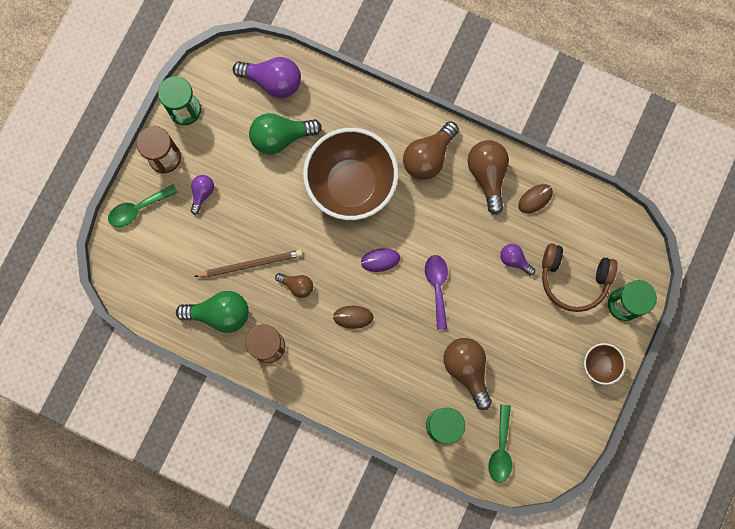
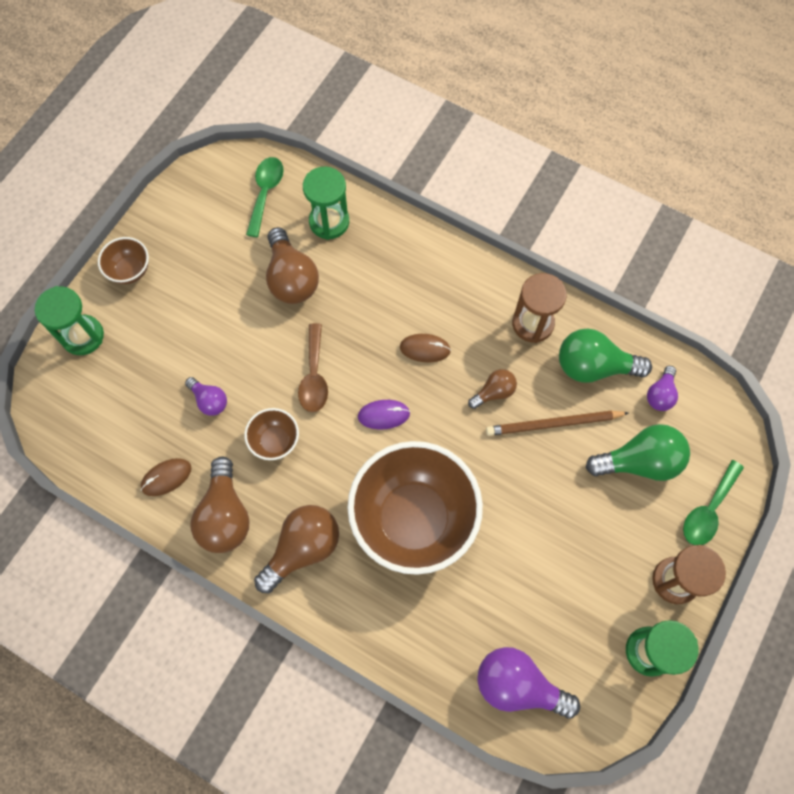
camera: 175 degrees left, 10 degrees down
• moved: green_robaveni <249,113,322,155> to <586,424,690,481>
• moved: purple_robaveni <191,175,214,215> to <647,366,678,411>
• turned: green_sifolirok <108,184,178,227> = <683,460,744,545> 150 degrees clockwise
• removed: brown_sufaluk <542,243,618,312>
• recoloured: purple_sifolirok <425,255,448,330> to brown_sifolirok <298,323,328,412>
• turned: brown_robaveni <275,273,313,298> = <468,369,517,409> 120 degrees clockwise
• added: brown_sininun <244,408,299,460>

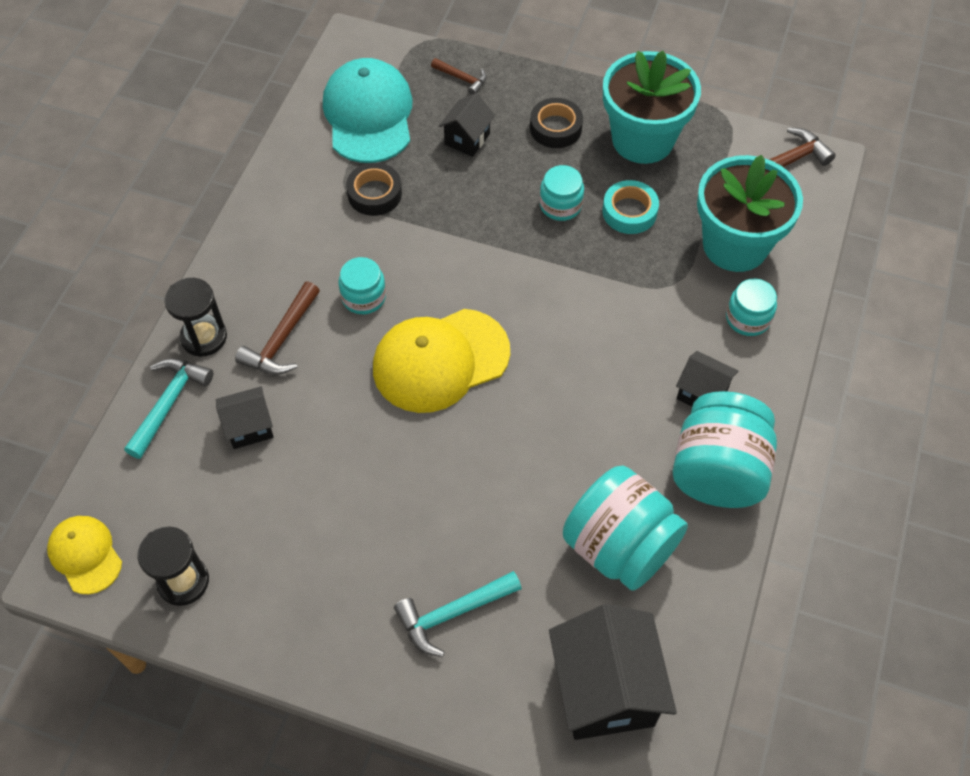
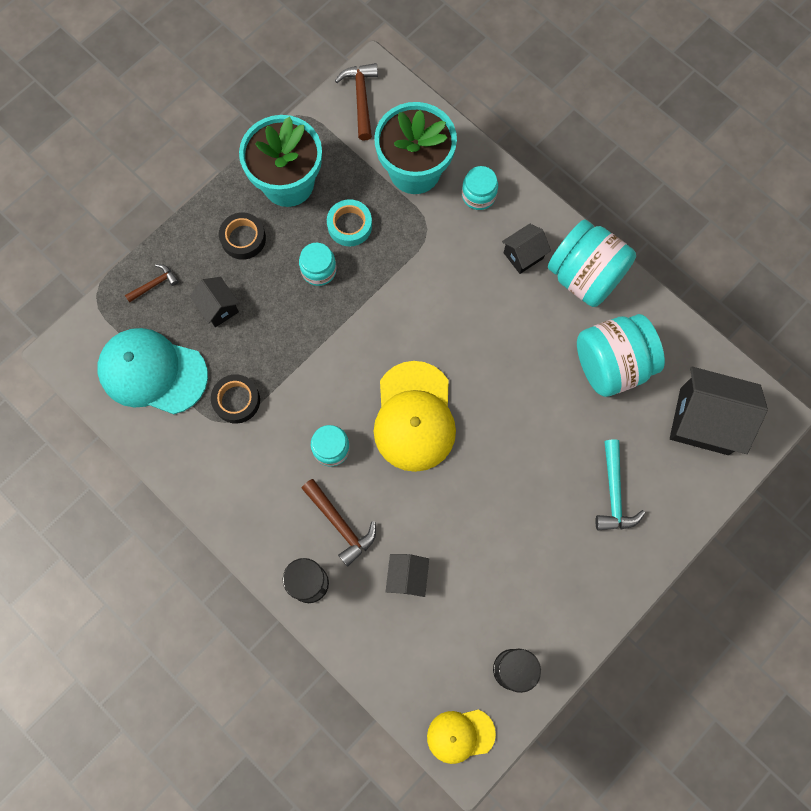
camera: 65 degrees left, 15 degrees up
• removed: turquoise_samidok <124,359,213,459>

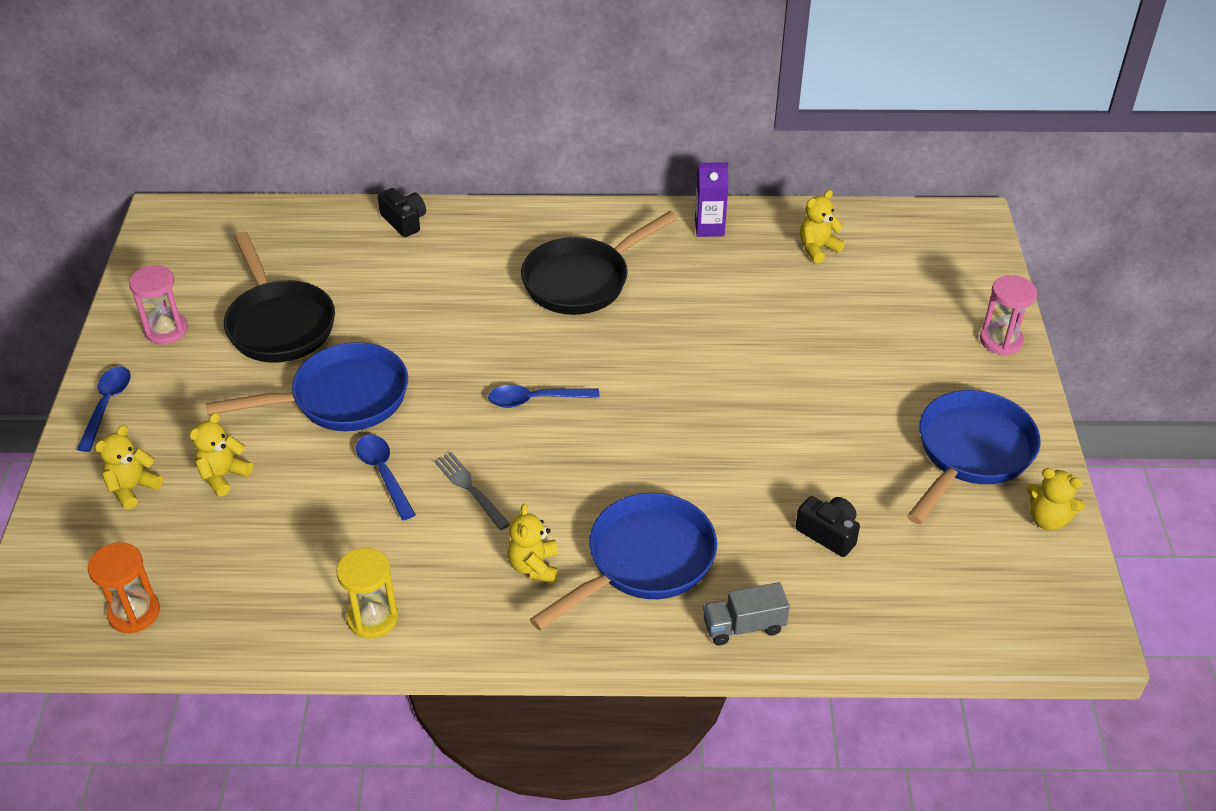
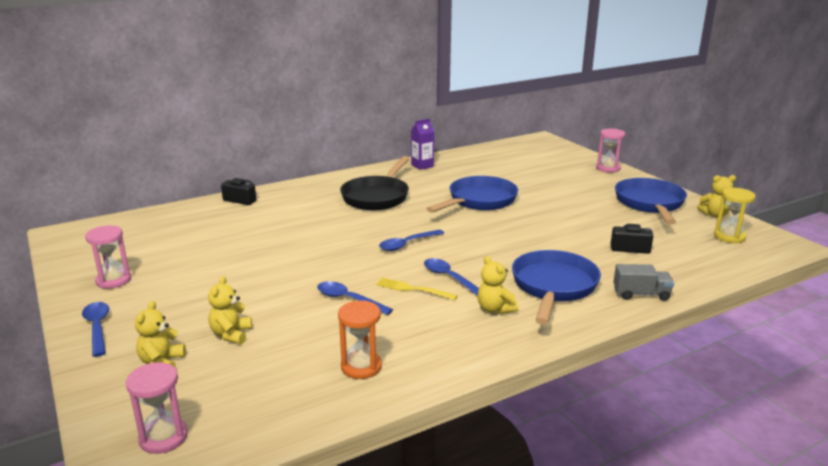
camera: 30 degrees left, 20 degrees down
• removed: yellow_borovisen <800,190,845,263>
• removed: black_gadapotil <224,231,335,362>
• moved: blue_gadapotil <206,342,408,431> to <426,176,518,213>
• recoloured: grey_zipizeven <434,452,510,530> to yellow_zipizeven <376,278,458,300>
• moved: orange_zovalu <88,542,160,633> to <338,300,382,379>
• moved: yellow_zovalu <337,548,398,639> to <714,188,756,244>
• turned: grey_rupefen <703,582,790,646> = <613,264,674,301> 135 degrees counterclockwise
• added: blue_sifolirok <424,258,479,295>
• added: pink_zovalu <126,362,188,454>

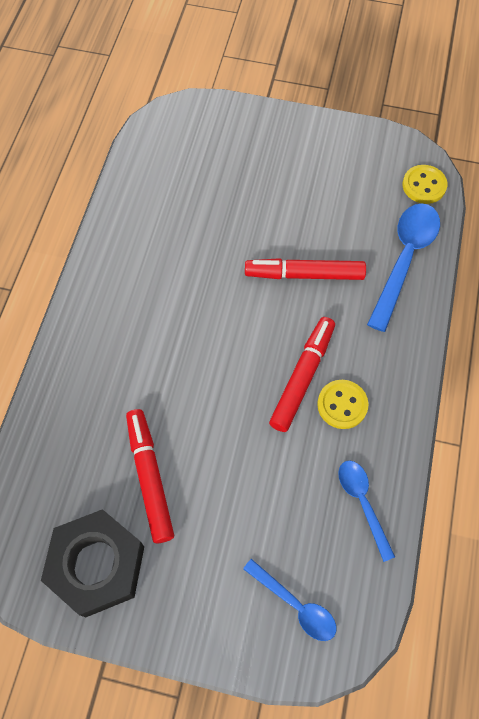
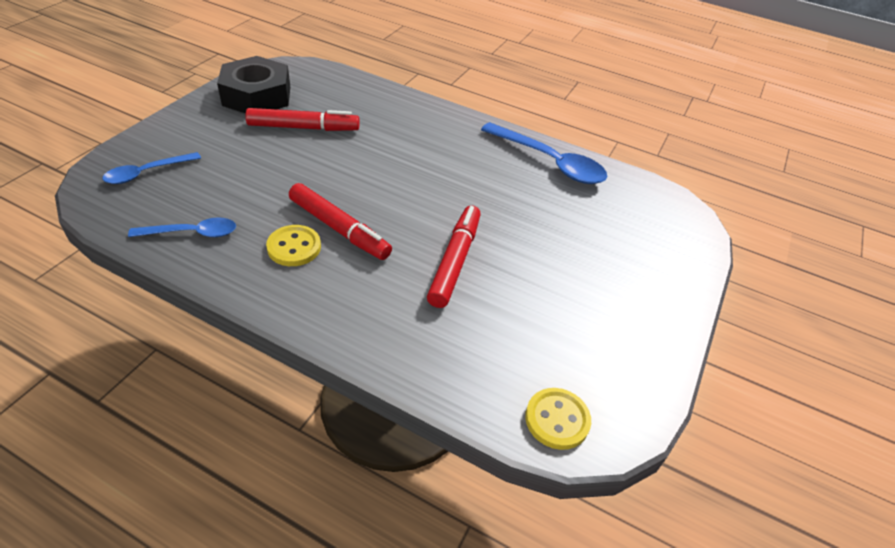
camera: 100 degrees right, 20 degrees down
• moved: blue_sifolirok <367,203,440,332> to <481,122,607,184>

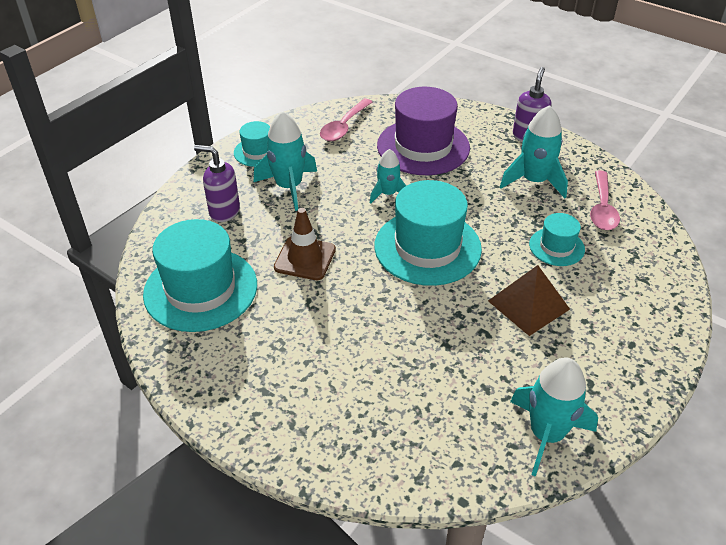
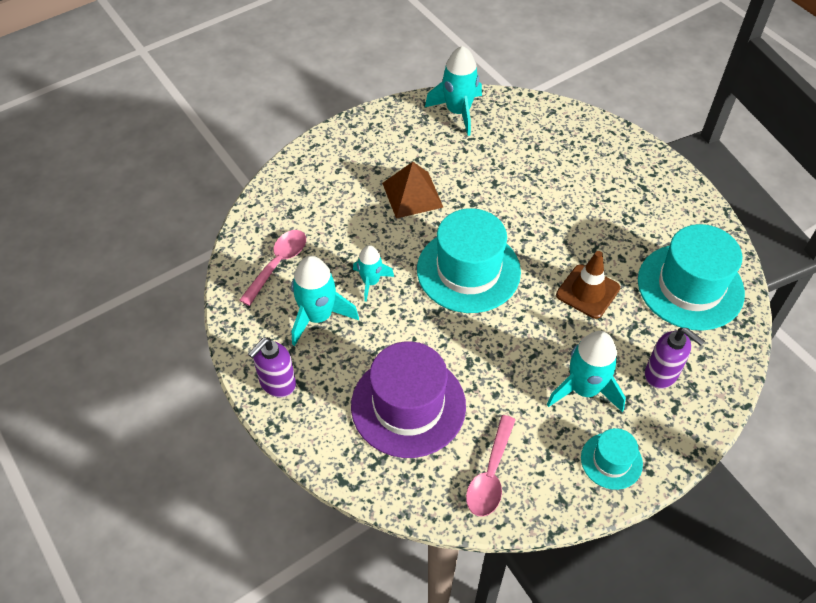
camera: 160 degrees left, 10 degrees up
• turned: pink_sifolirok <320,99,373,141> = <466,415,516,517> 150 degrees clockwise
• moved: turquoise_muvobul <370,149,406,204> to <353,245,394,302>
• removed: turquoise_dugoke <529,213,585,266>

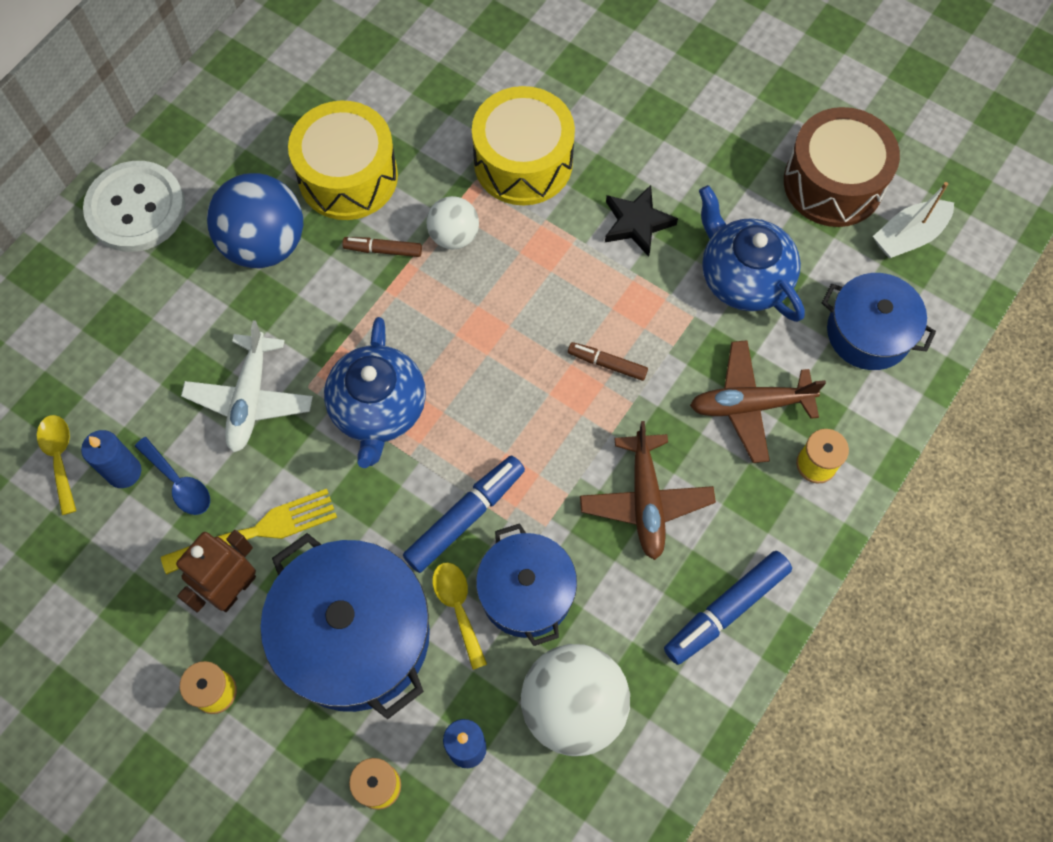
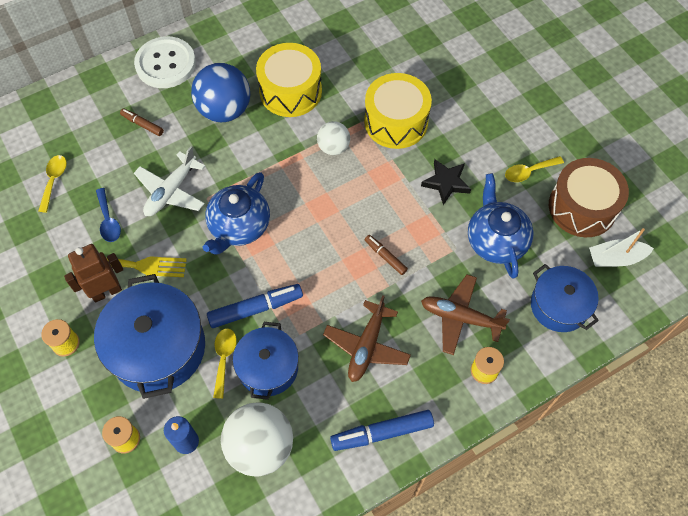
camera: 25 degrees right, 5 degrees down
• moved: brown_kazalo <342,237,422,257> to <120,109,164,136>
• removed: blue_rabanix <81,430,141,488>
• added: yellow_sifolirok <505,156,564,182>

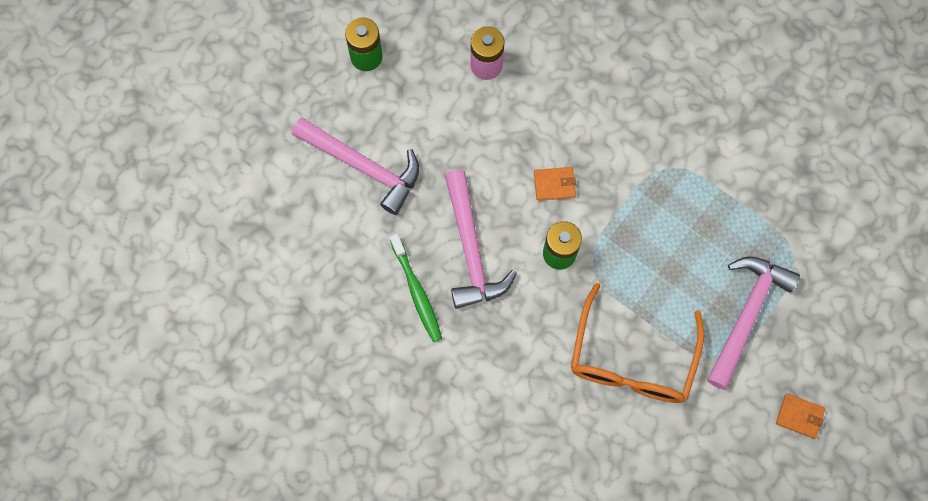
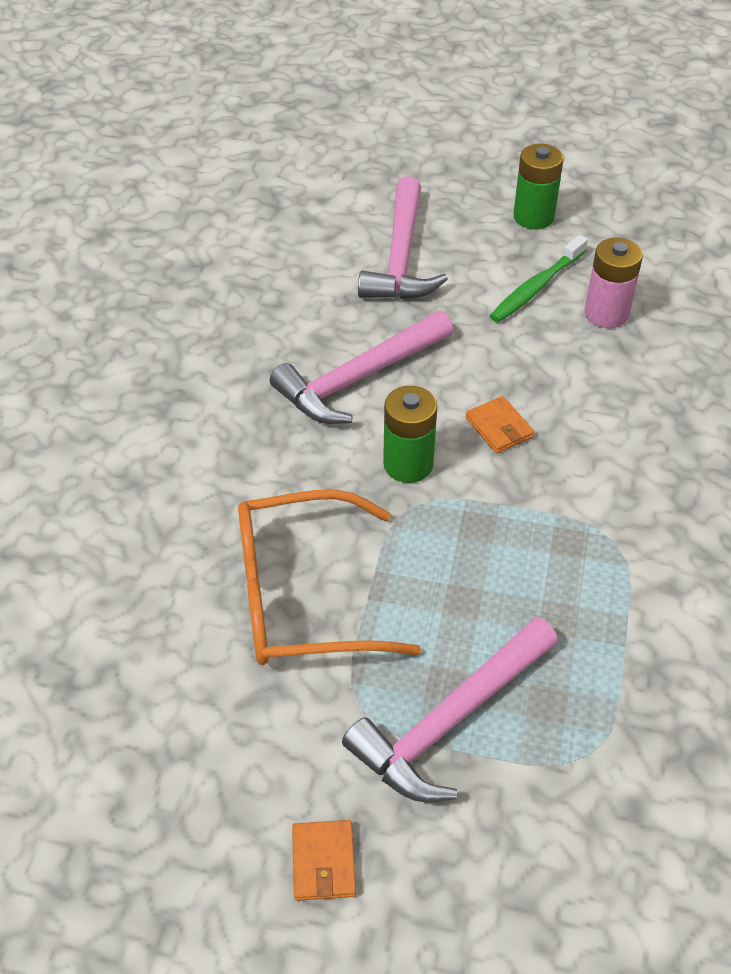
camera: 65 degrees right, 25 degrees down
• moved: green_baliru <390,234,442,342> to <490,235,588,323>
• turned: pink_samidok <707,256,800,390> = <342,617,558,802> 135 degrees clockwise

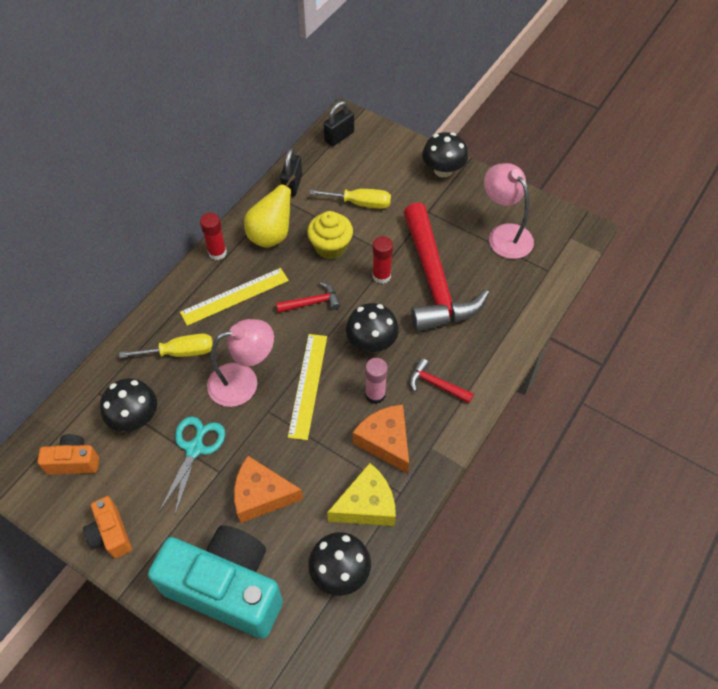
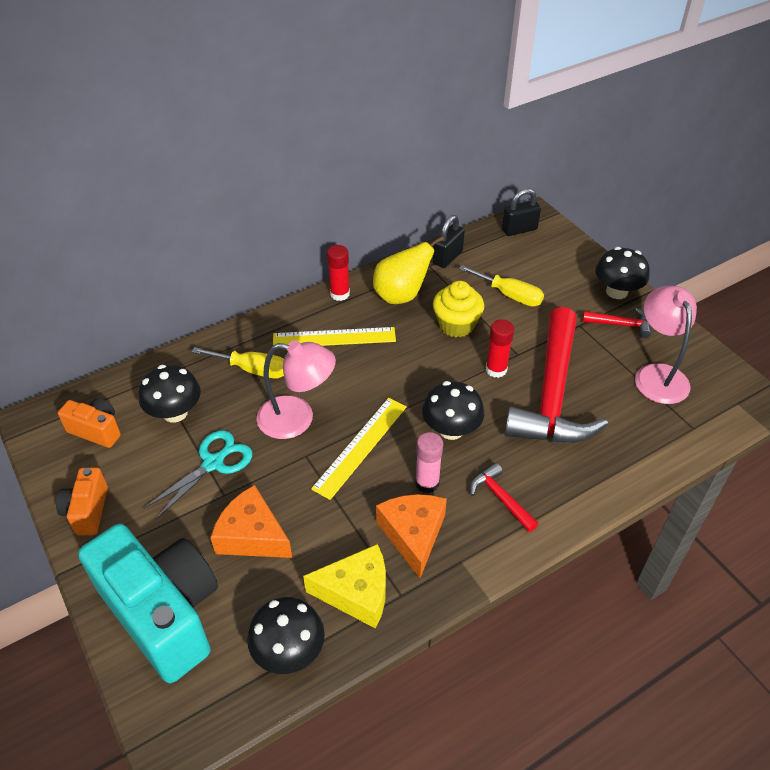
camera: 25 degrees right, 10 degrees down
• moved: red_samidok <276,282,340,313> to <582,308,651,338>

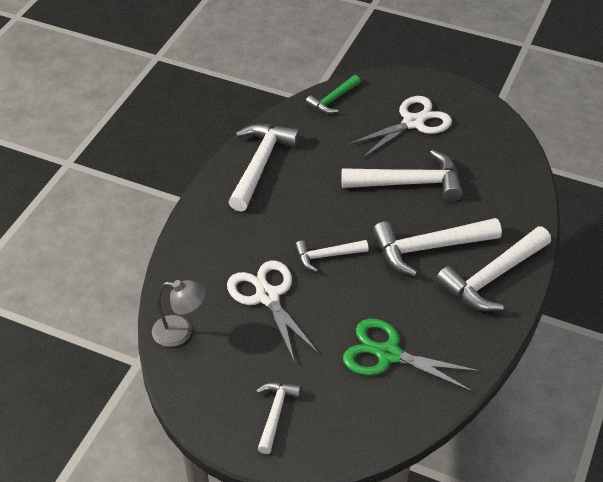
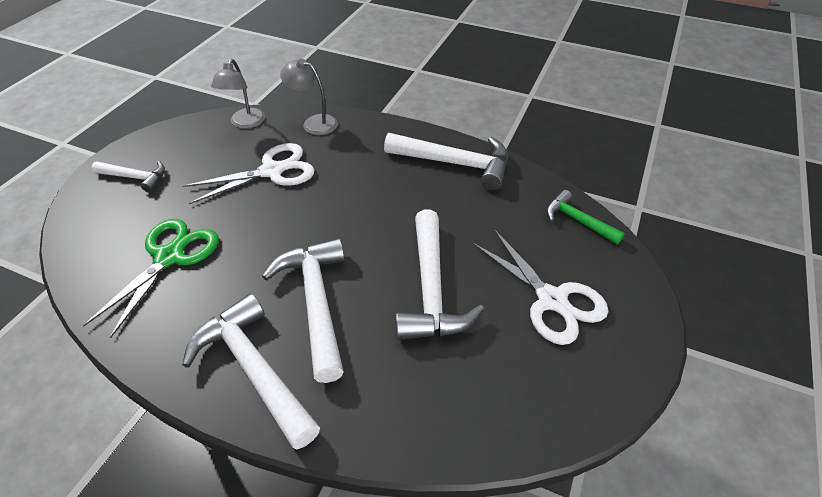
camera: 90 degrees right, 0 degrees up
• removed: white_samidok <295,240,368,272>
• added: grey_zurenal <280,58,338,135>

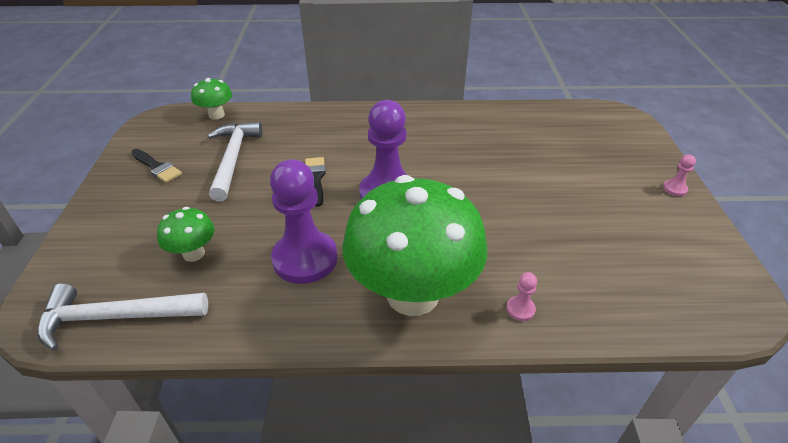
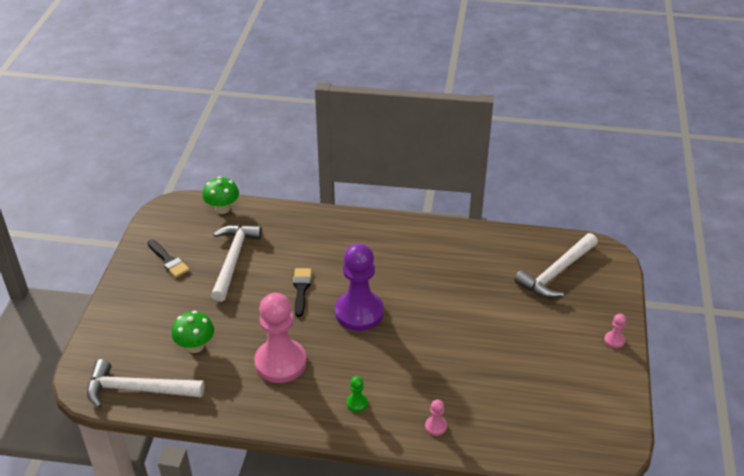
camera: 10 degrees right, 0 degrees up
• recoloured: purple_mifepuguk <270,159,338,284> to pink_mifepuguk <254,293,306,383>
• replaced: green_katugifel <342,175,487,316> to green_mifepuguk <347,376,368,412>
• added: white_samidok <514,233,598,298>

